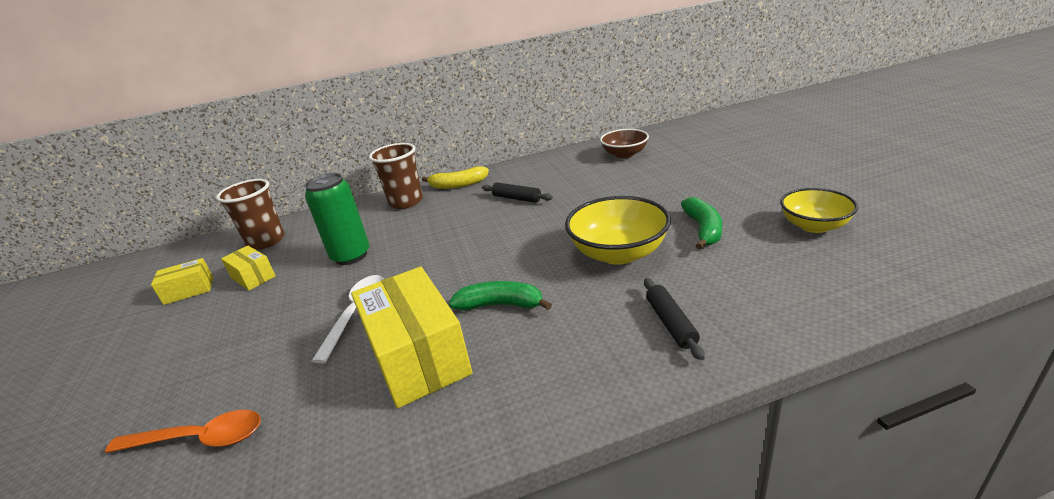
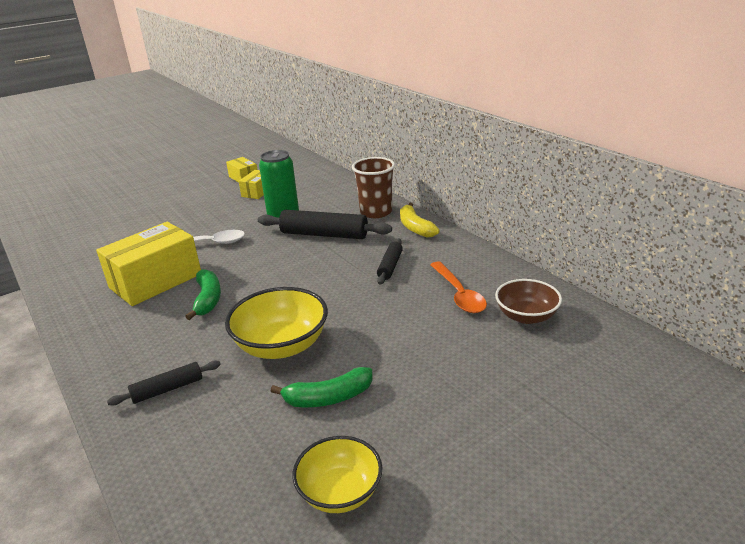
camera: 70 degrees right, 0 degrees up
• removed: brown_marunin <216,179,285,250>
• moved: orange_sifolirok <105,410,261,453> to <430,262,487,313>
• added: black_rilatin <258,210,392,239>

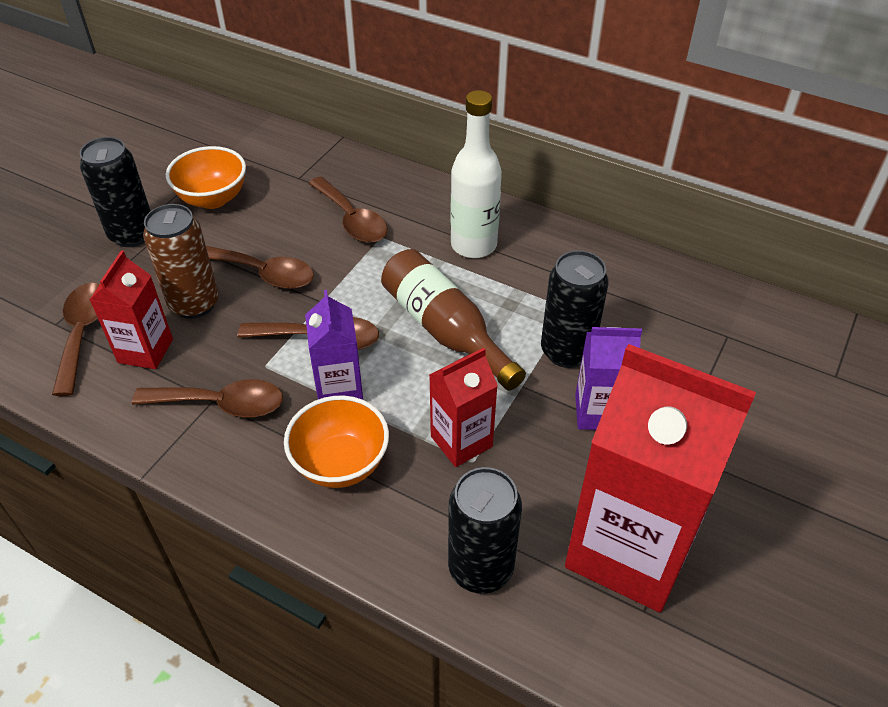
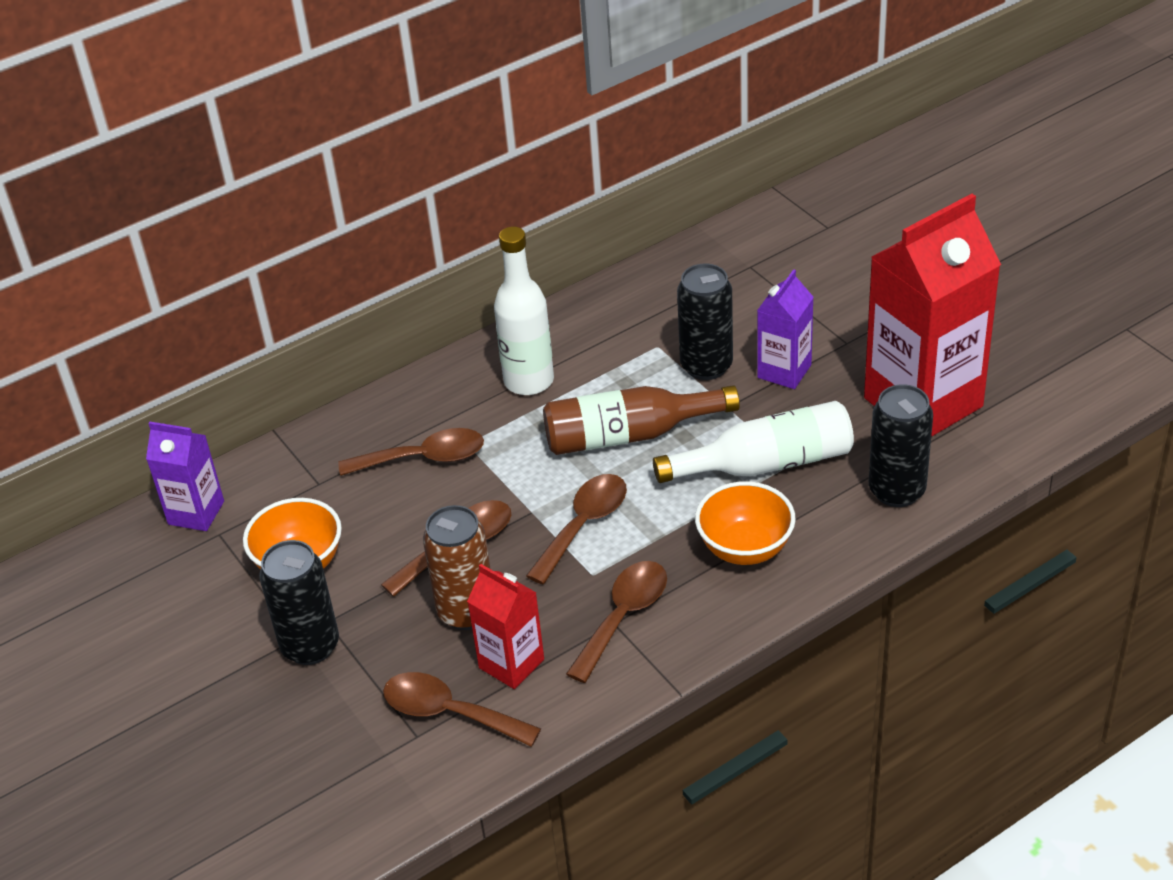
camera: 60 degrees left, 5 degrees down
• moved: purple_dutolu <305,290,363,399> to <146,422,224,531>
• replaced: red_dutolu <430,348,498,467> to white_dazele <653,401,854,483>

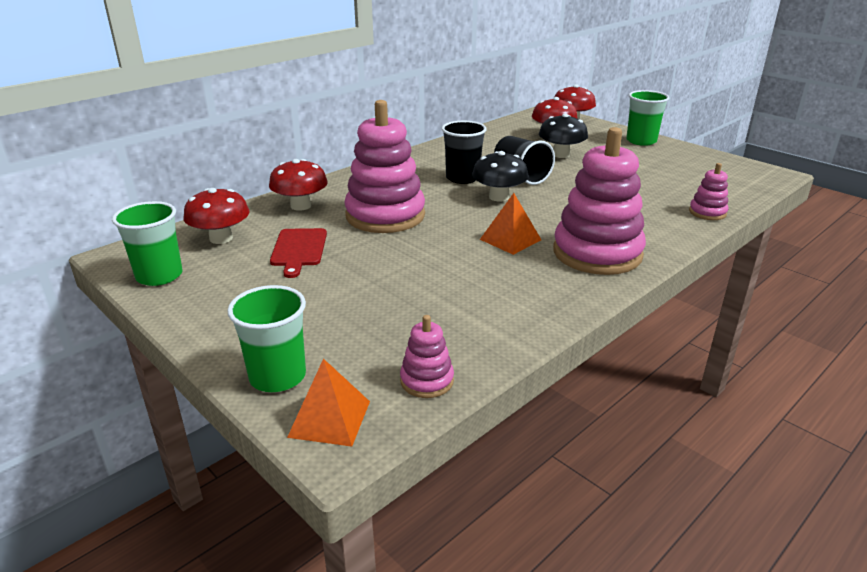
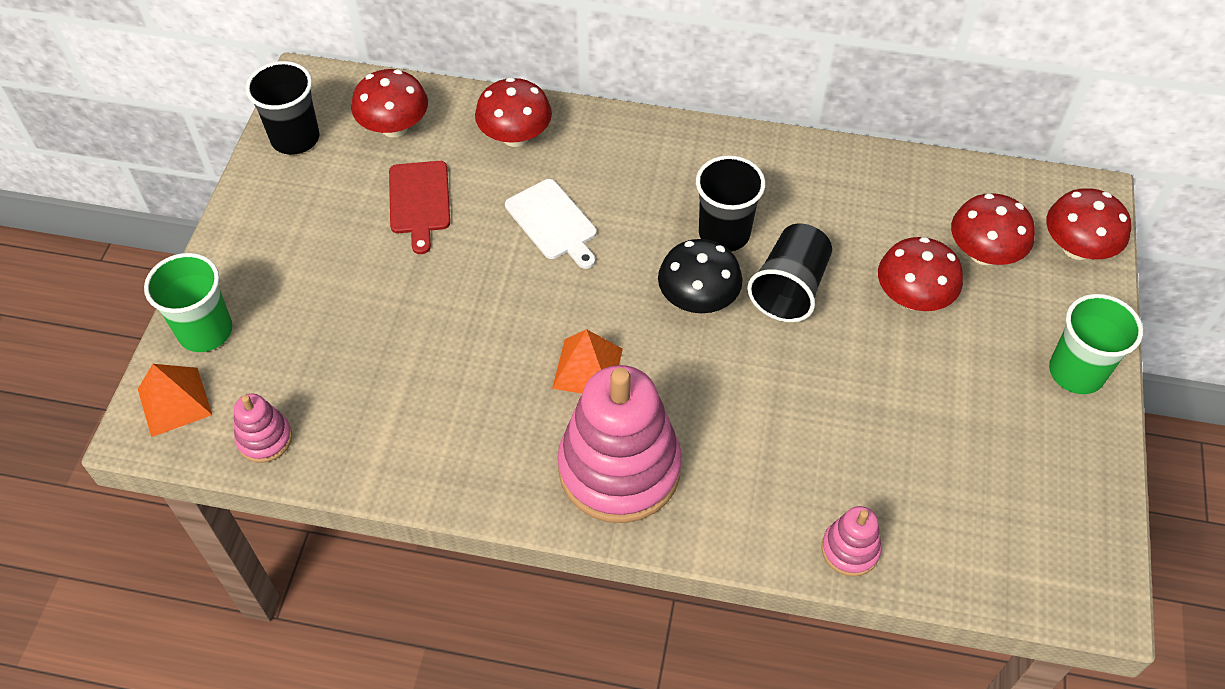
camera: 55 degrees right, 25 degrees up
• replaced: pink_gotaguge <344,100,425,233> to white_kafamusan <505,179,597,269>
• recoloured: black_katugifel <539,113,588,158> to red_katugifel <878,237,963,311>
• recoloured: green_marunin <112,201,182,286> to black_marunin <246,61,320,155>
• turned: red_kafamusan <270,228,327,278> = <389,161,450,254> 60 degrees counterclockwise

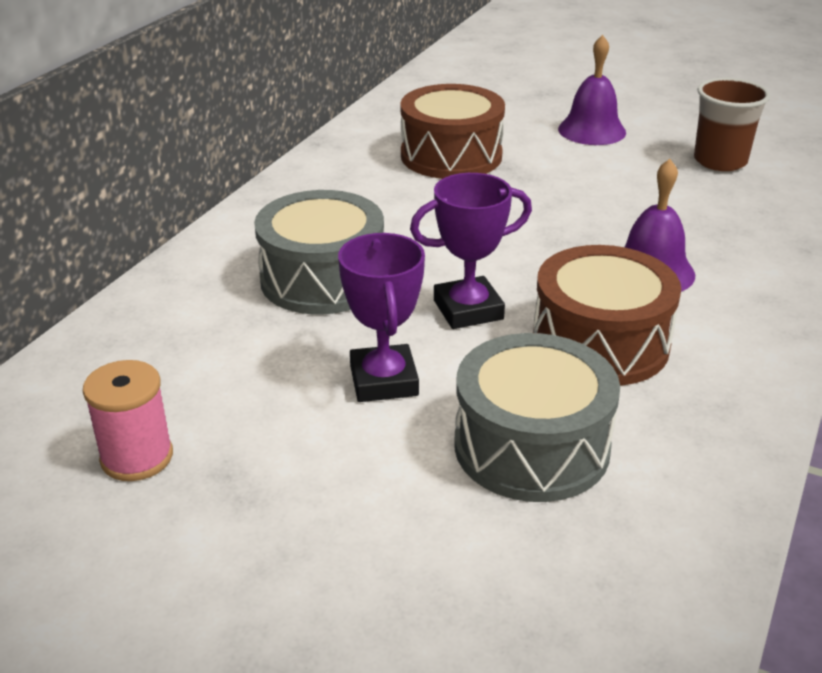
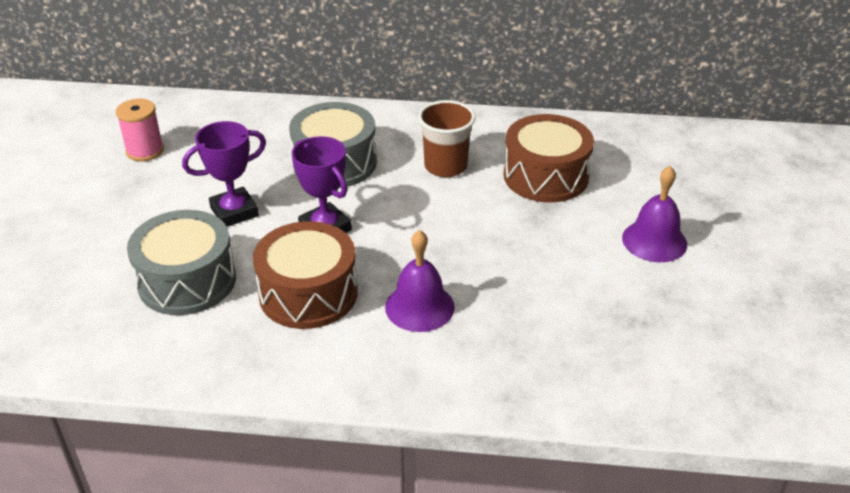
camera: 70 degrees right, 5 degrees up
• moved: brown_marunin <694,78,770,171> to <418,100,476,177>

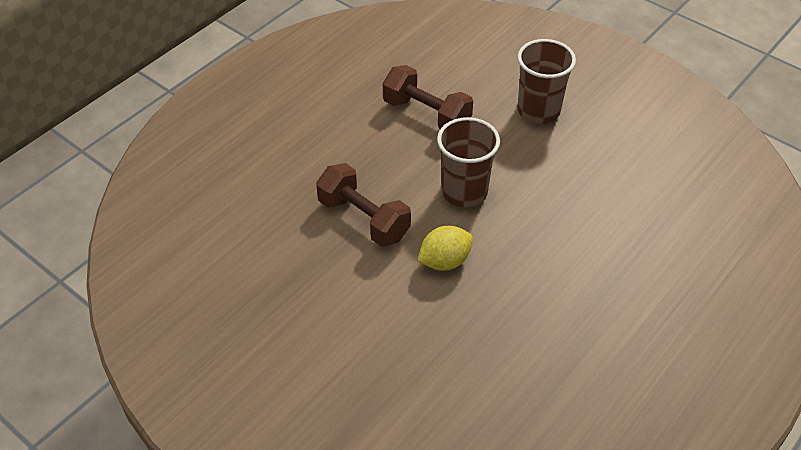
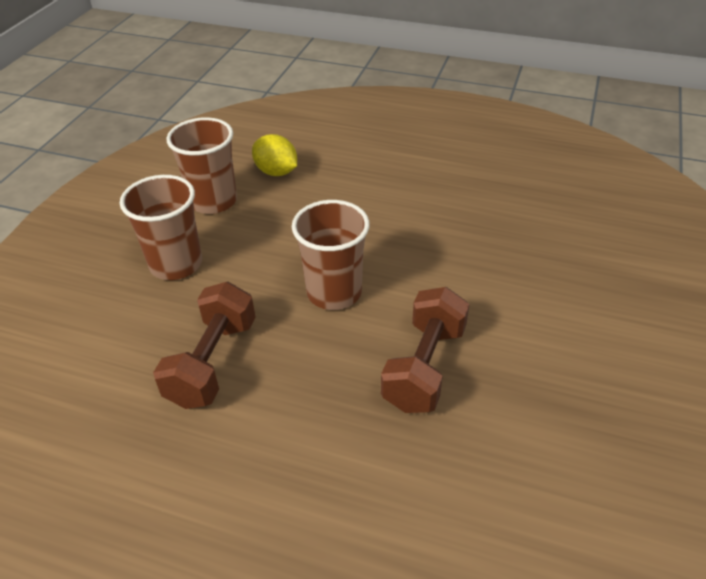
camera: 110 degrees left, 5 degrees down
• moved: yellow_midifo <417,226,473,271> to <252,134,297,176>
• added: brown_marunin <167,117,237,214>

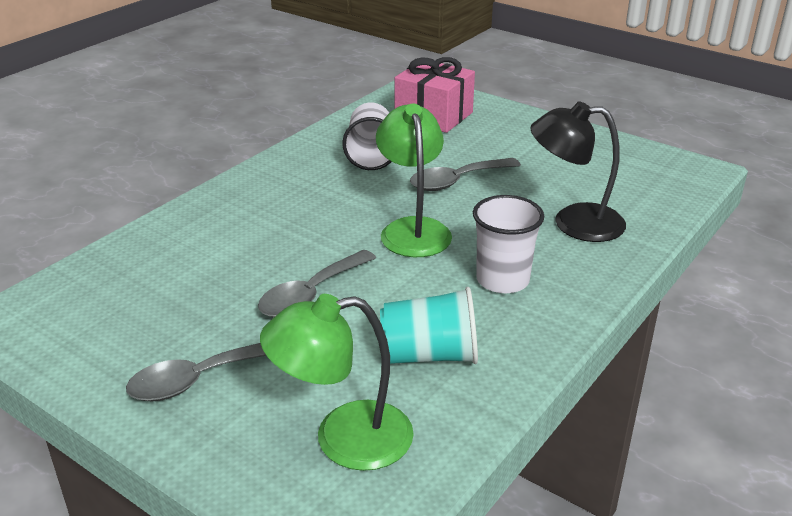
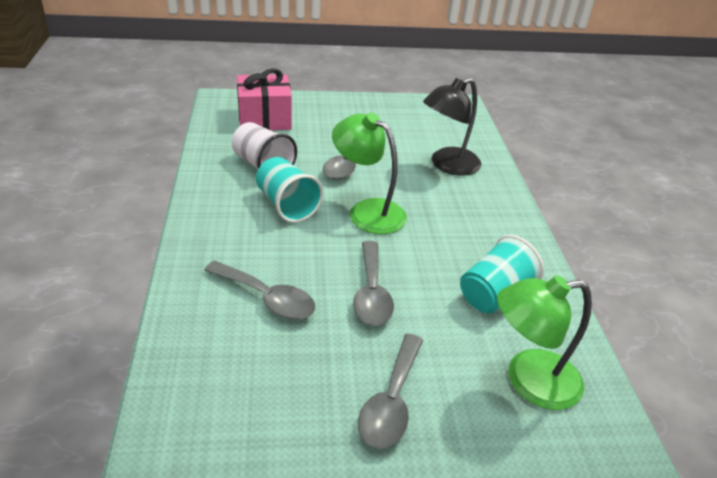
camera: 45 degrees left, 5 degrees up
• removed: white_marunin <473,195,544,293>
• turned: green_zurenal <260,294,414,471> = <497,276,592,410> 45 degrees clockwise
• added: turquoise_marunin <256,157,323,223>
• added: grey_sifolirok <204,260,315,319>

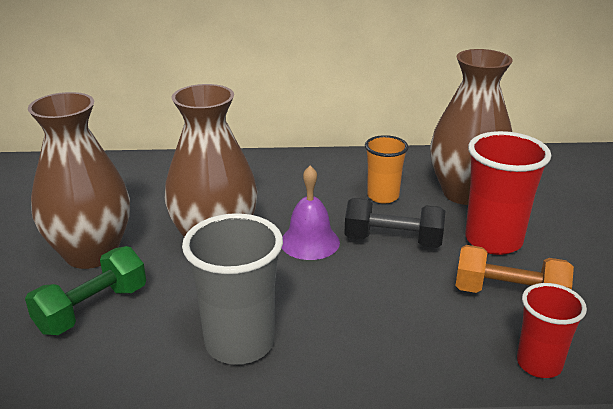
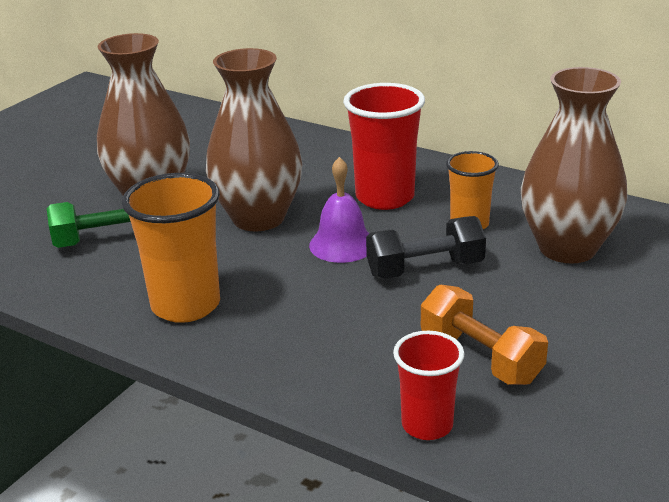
camera: 35 degrees right, 0 degrees up
• moved: red_marunin <465,131,551,255> to <343,83,425,210>
• turned: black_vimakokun <344,198,445,248> = <366,216,486,279> 60 degrees counterclockwise
• recoloured: grey_marunin <182,213,283,365> to orange_marunin <122,173,220,323>

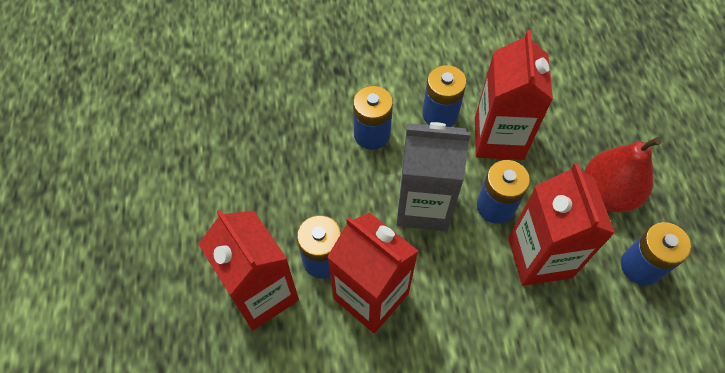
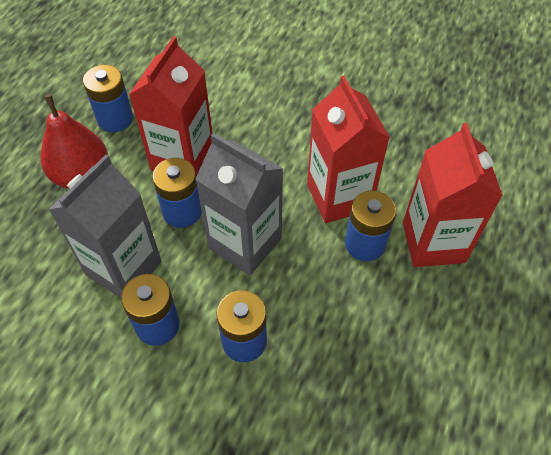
camera: 150 degrees left, 5 degrees down
• recoloured: red_dutolu <475,30,553,160> to grey_dutolu <48,155,162,298>

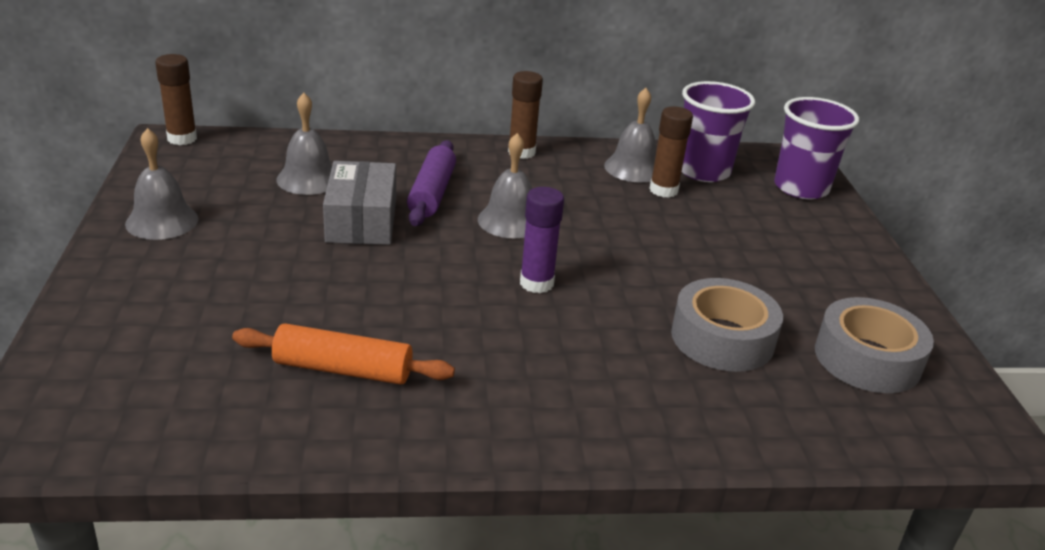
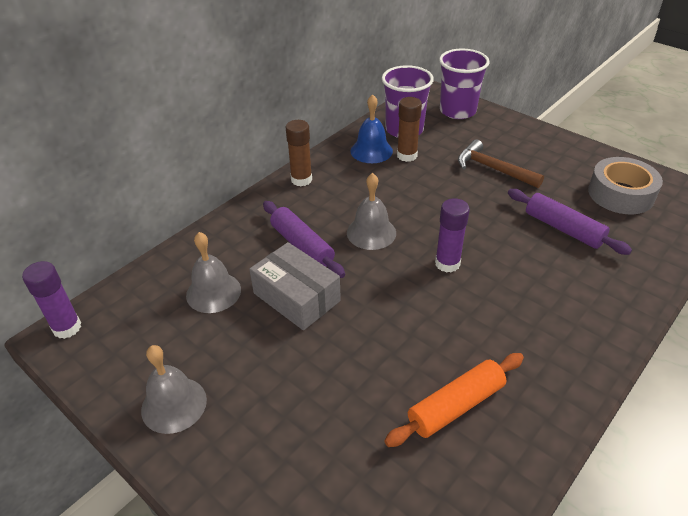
camera: 40 degrees left, 10 degrees up
• recoloured: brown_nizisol <155,54,197,145> to purple_nizisol <22,261,81,339>
• recoloured: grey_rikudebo <604,88,656,182> to blue_rikudebo <350,94,393,163>
• replaced: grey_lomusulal <671,278,783,372> to purple_rilatin <508,189,632,255>
• added: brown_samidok <458,139,544,188>

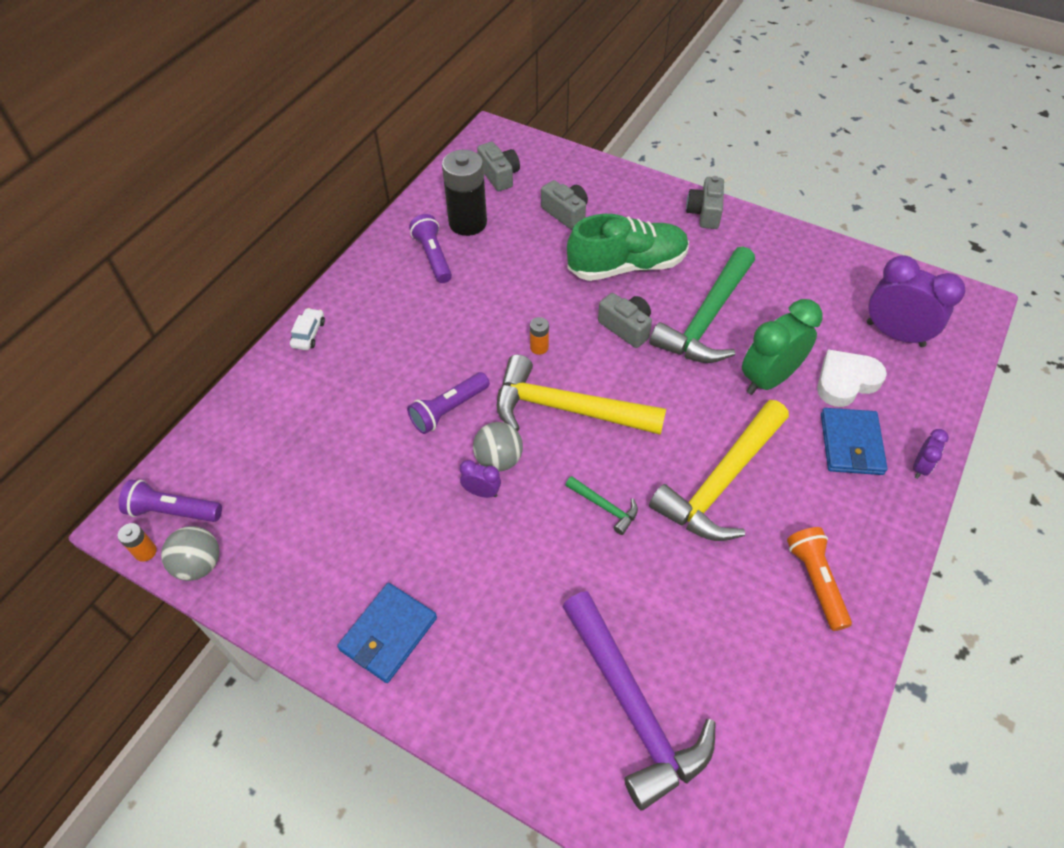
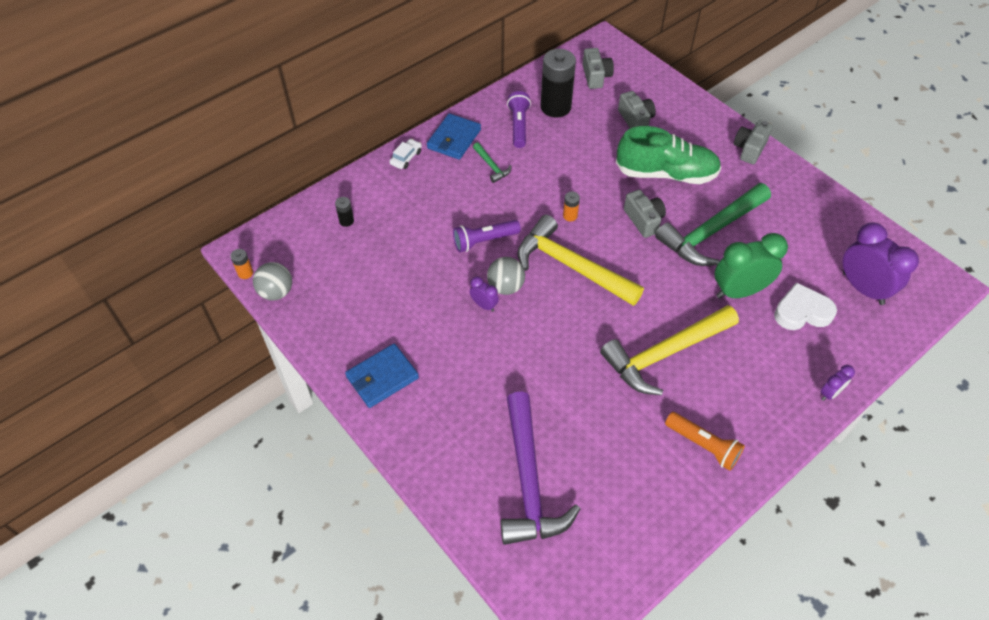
camera: 20 degrees right, 0 degrees up
• moved: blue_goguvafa <821,408,887,475> to <427,113,481,160>
• moved: green_samidok <565,476,638,535> to <473,142,512,183>
• removed: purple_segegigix <119,480,222,522>
• turned: orange_segegigix <787,527,852,631> = <665,412,745,471> 120 degrees clockwise
• added: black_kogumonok <335,197,354,227>

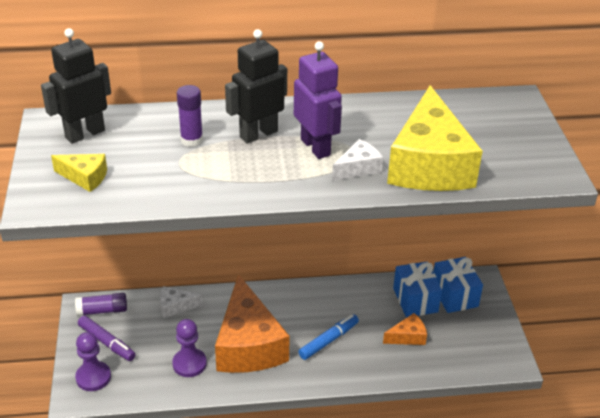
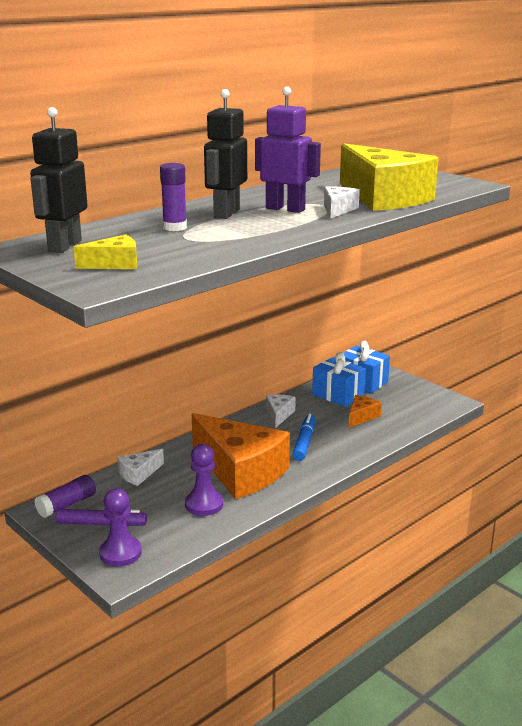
camera: 35 degrees left, 15 degrees down
• added: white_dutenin <266,394,296,428>

